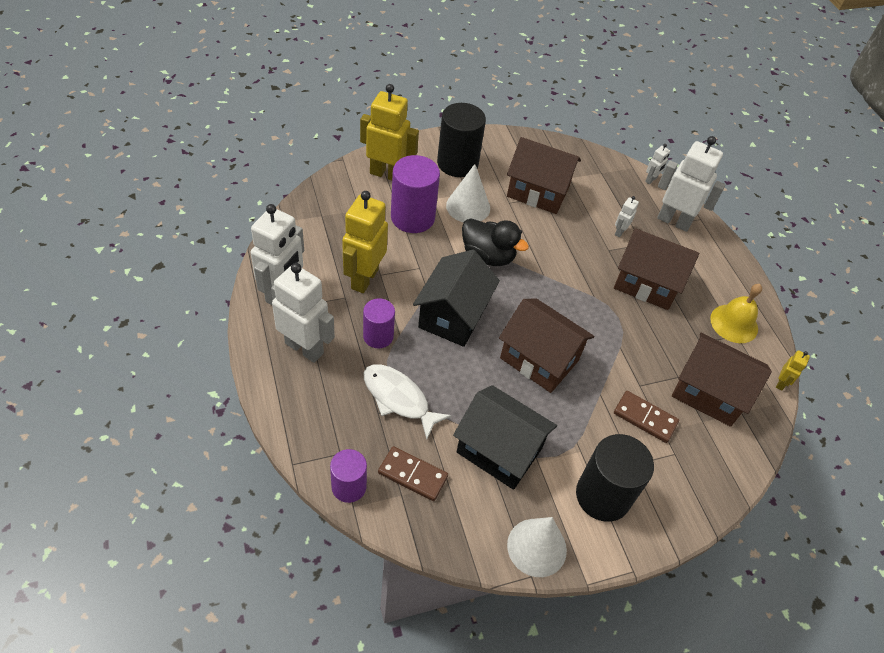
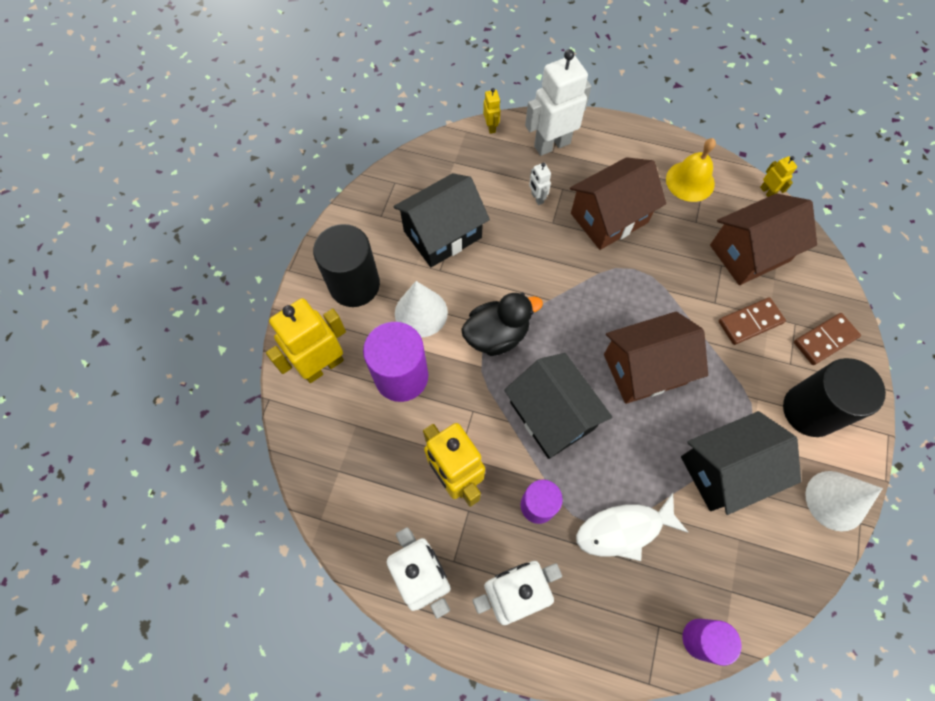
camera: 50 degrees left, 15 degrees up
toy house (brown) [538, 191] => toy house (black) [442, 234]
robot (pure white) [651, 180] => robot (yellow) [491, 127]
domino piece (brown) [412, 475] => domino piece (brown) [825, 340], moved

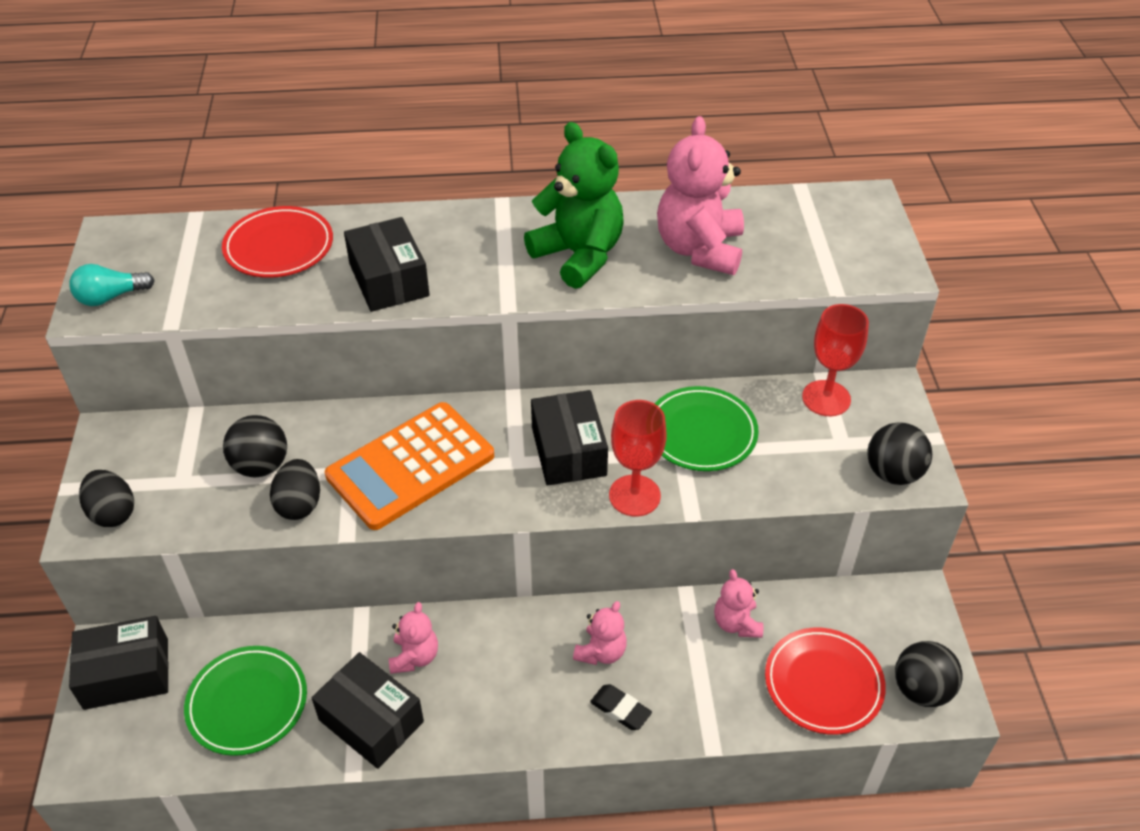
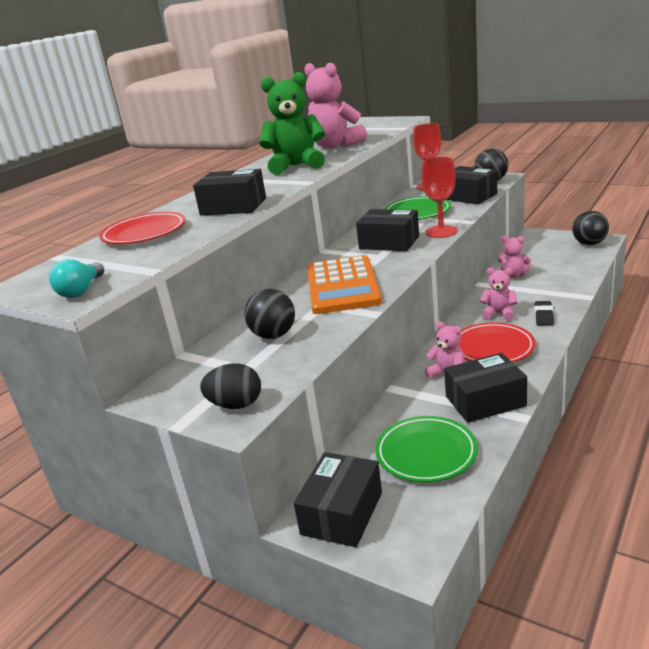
camera: 50 degrees left, 20 degrees down
nothing => box (black) [468, 196]
flat dish (red) [823, 684] => flat dish (red) [492, 348], moved
stuffed bear (rose-pink) [601, 652] => stuffed bear (rose-pink) [499, 314], 45 degrees counterclockwise
pencil eraser (black) [620, 710] => pencil eraser (black) [543, 316], 60 degrees counterclockwise
egg shape (black) [299, 504] => nothing

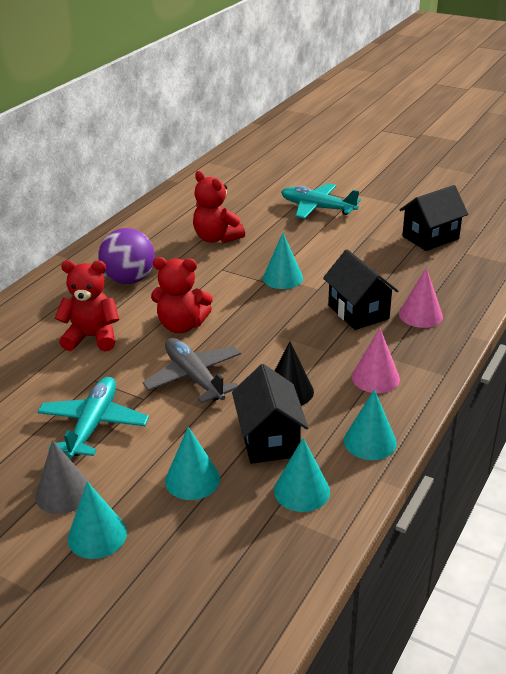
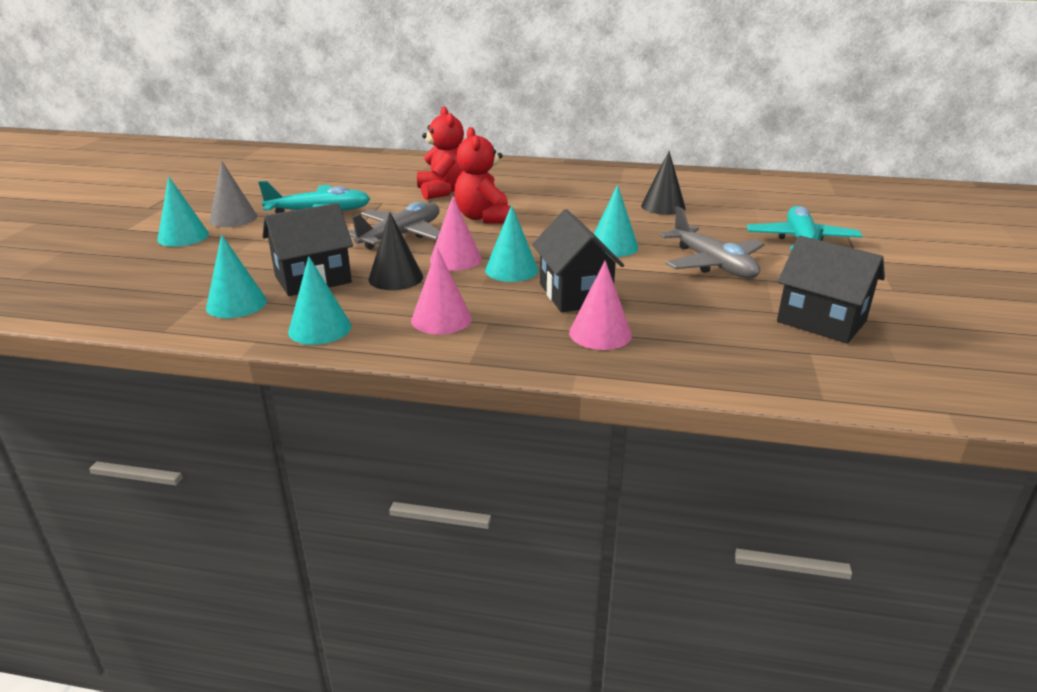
camera: 70 degrees right, 5 degrees down
nothing => cone shape (rose-pink) [455, 259]
cone shape (teal) [192, 479] => cone shape (teal) [511, 270], moved
toy house (black) [358, 312] => toy house (black) [575, 294], 60 degrees counterclockwise
stuffed bear (red) [216, 238] => cone shape (black) [663, 206]
nothing => aeroplane (gray) [713, 264]
ball (violet) [129, 279] => nothing

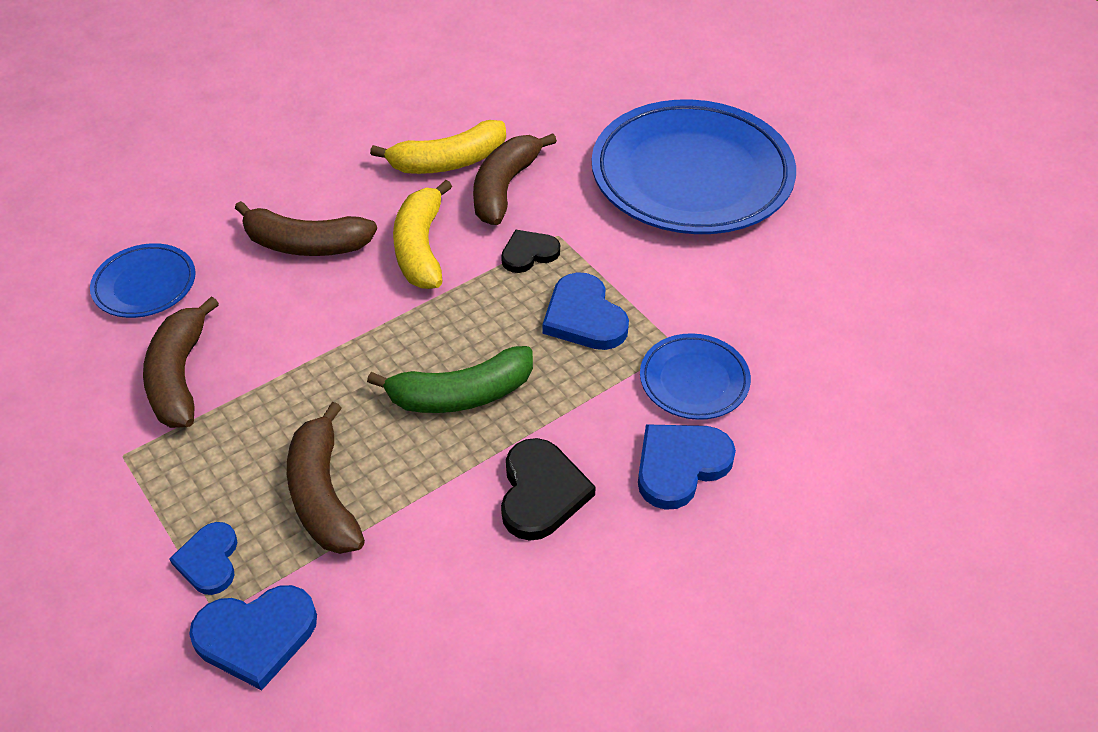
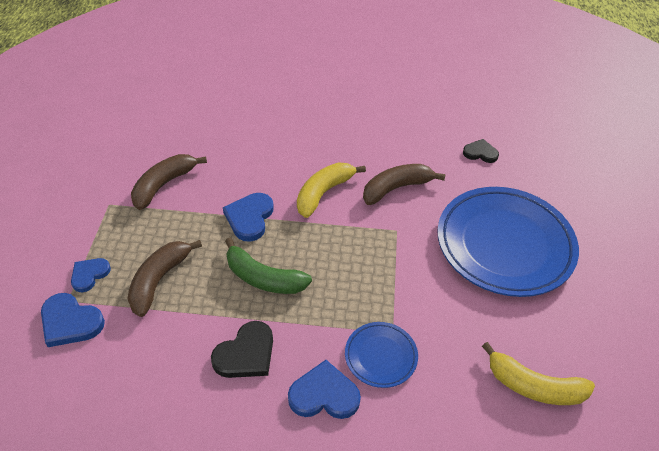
camera: 40 degrees right, 0 degrees up
heart (blue) [584, 317] => heart (blue) [249, 218], moved
heart (black) [529, 253] => heart (black) [480, 153], moved
toy banana (yellow) [448, 162] => toy banana (yellow) [534, 386], moved
flat dish (blue) [145, 285] => nothing
toy banana (brown) [306, 244] => nothing

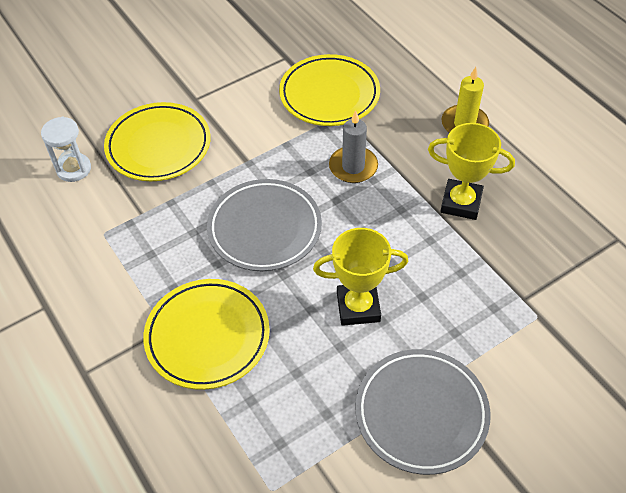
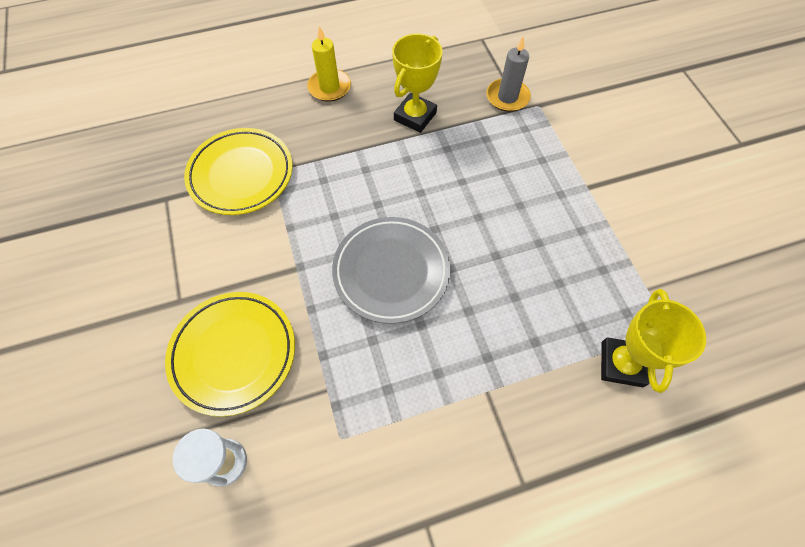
camera: 75 degrees left, 10 degrees up
wax candle (gray) [353, 167] => wax candle (gray) [507, 97], moved
award cup (yellow) [358, 307] => award cup (yellow) [621, 364], moved
flat dish (yellow) [207, 336] => nothing
flat dish (gray) [421, 413] => nothing

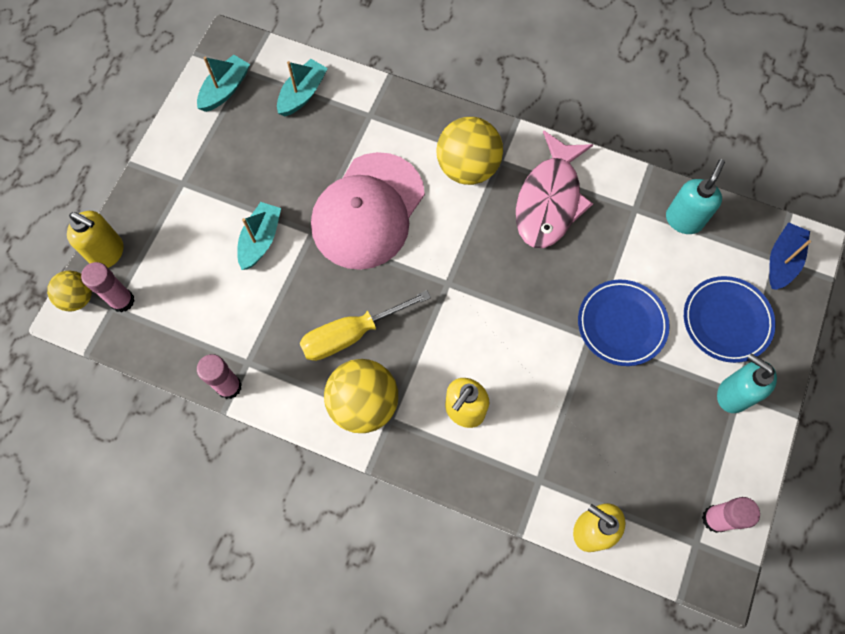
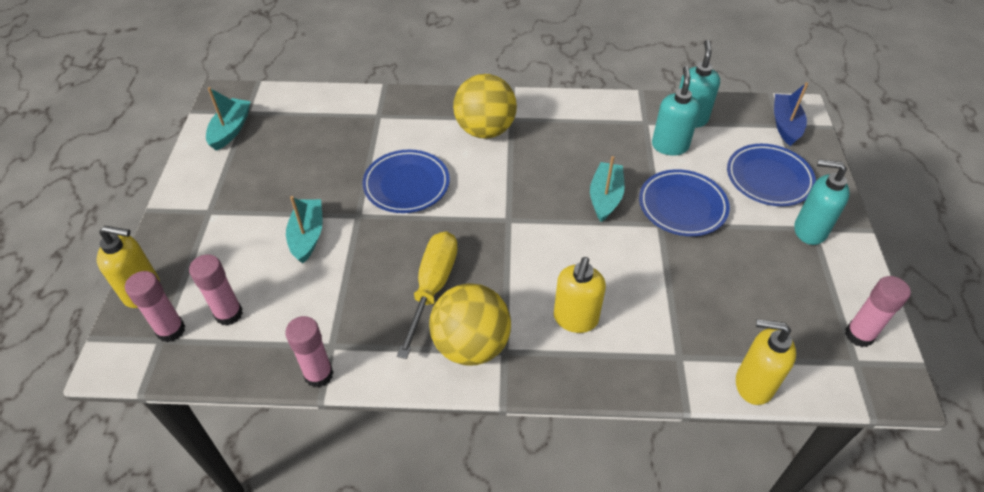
camera: 20 degrees left, 20 degrees down
nothing => stick of glue (rose-pink) [229, 314]
cap (rose-pink) [368, 211] => flat dish (blue) [406, 185]
screwdriver (yellow) [351, 334] => screwdriver (yellow) [432, 288], 150 degrees clockwise
boat (teal) [302, 94] => boat (teal) [605, 197], moved
nothing => soap pump (teal) [669, 146]
ball (yellow) [78, 298] => nothing
fish (rose-pink) [549, 200] => nothing

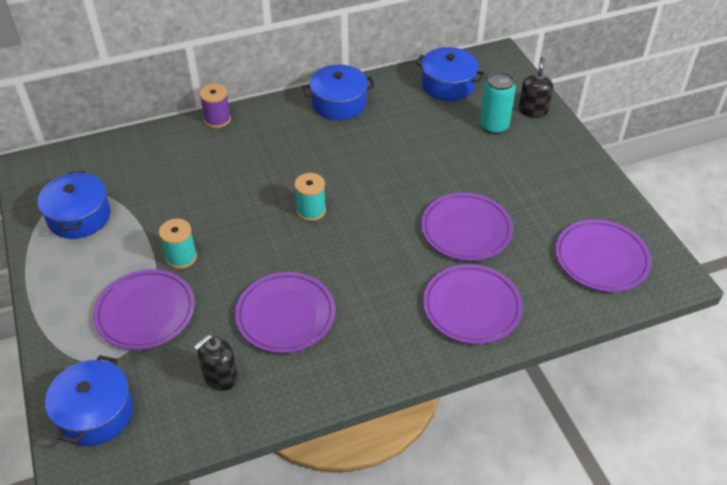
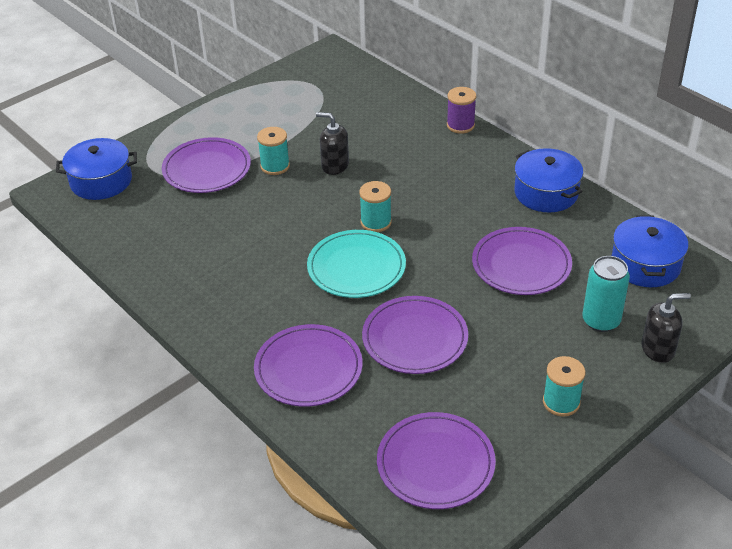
camera: 70 degrees right, 5 degrees down
nothing => flat dish (teal) [356, 267]
soap pump (black) [220, 377] => soap pump (black) [335, 165], moved
flat dish (violet) [285, 315] => flat dish (violet) [521, 265], moved
nothing => bobbin (teal) [561, 402]
pot (blue) [79, 217] => nothing

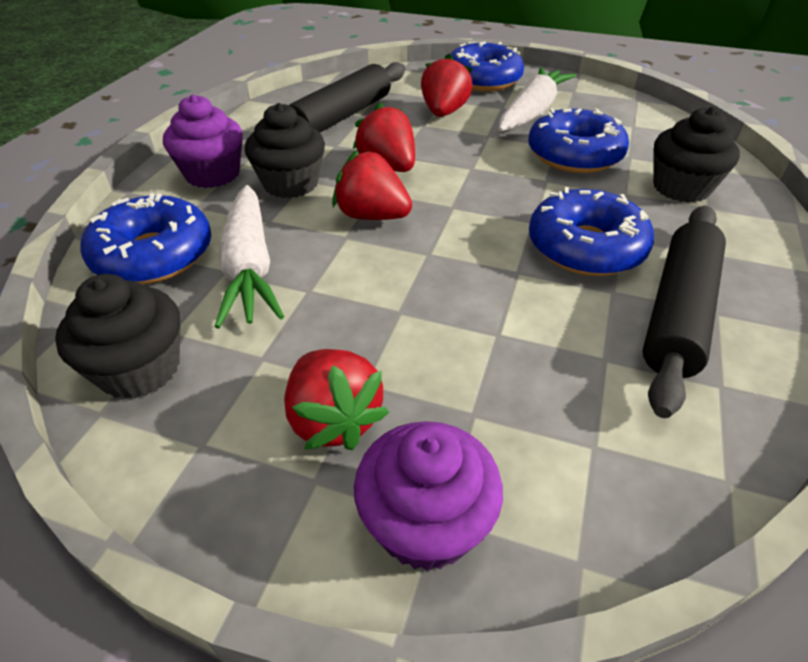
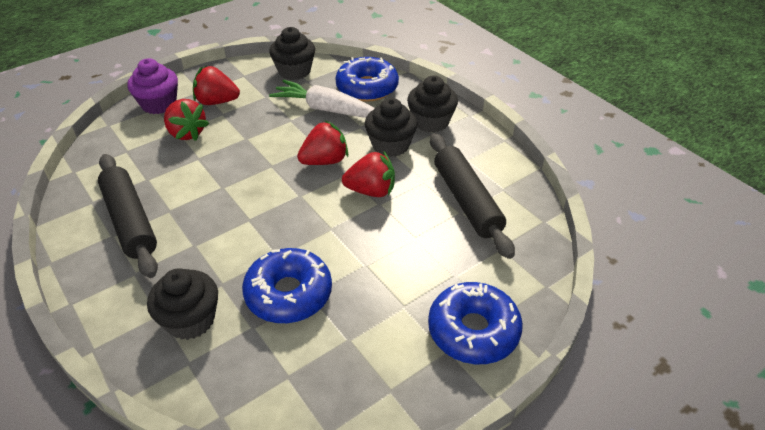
camera: 125 degrees right, 0 degrees up
berry (red) [444, 112] => berry (red) [187, 133], moved
muffin (violet) [212, 174] => muffin (black) [431, 122]
toy carrot (pure white) [532, 112] => nothing
glazed donut (blue) [585, 247] => nothing

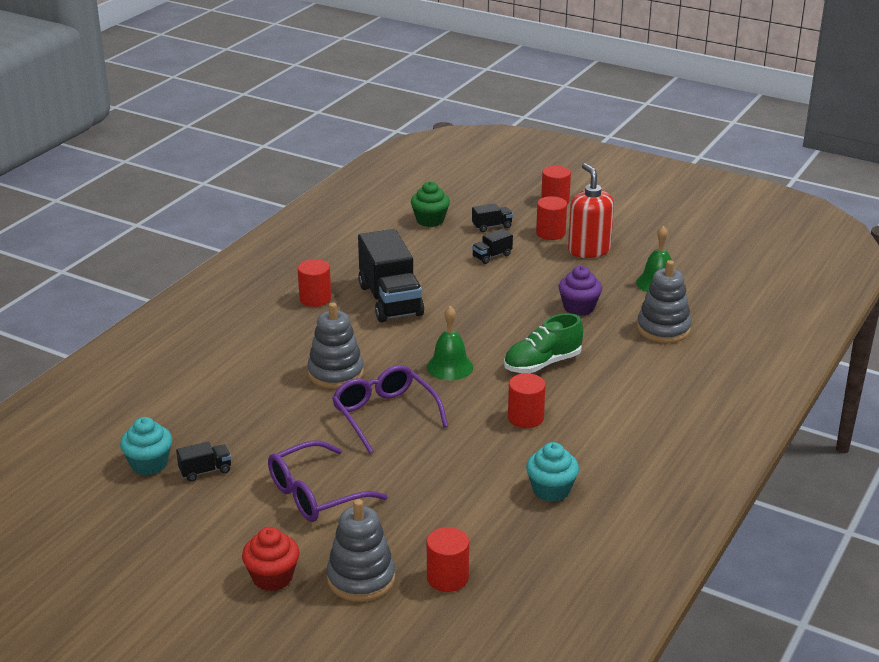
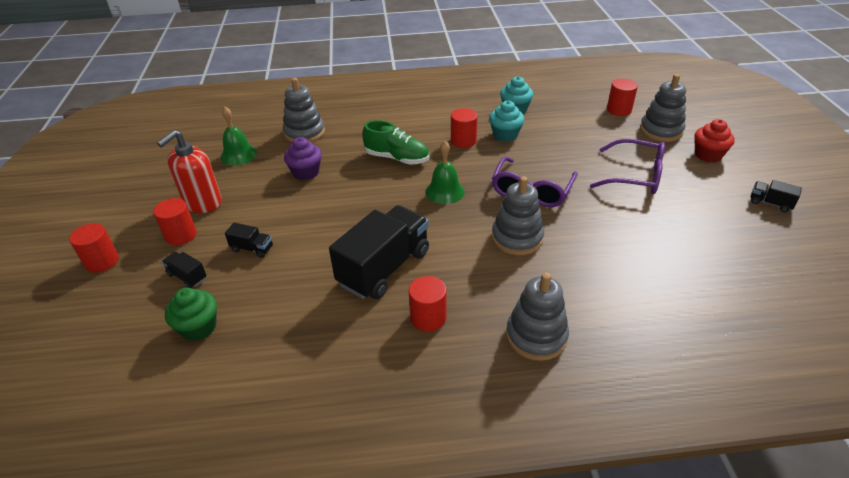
camera: 125 degrees left, 10 degrees up
muffin (teal) [149, 464] => muffin (teal) [505, 135], moved
nothing => stacking rings (gray) [536, 336]
toy truck (black) [205, 471] => toy truck (black) [770, 203], moved

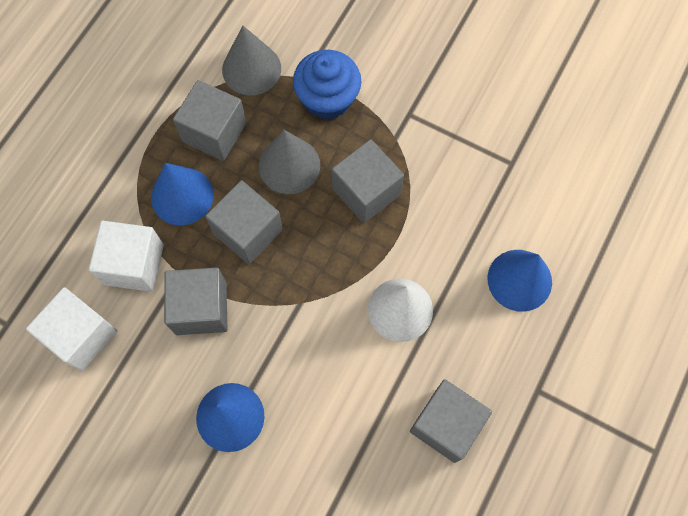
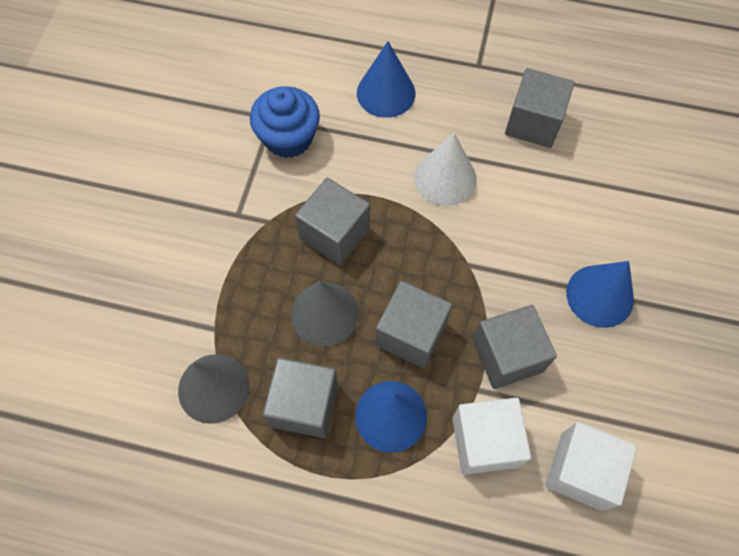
camera: 105 degrees left, 5 degrees down
muffin (blue) [327, 99] => muffin (blue) [288, 138], moved

